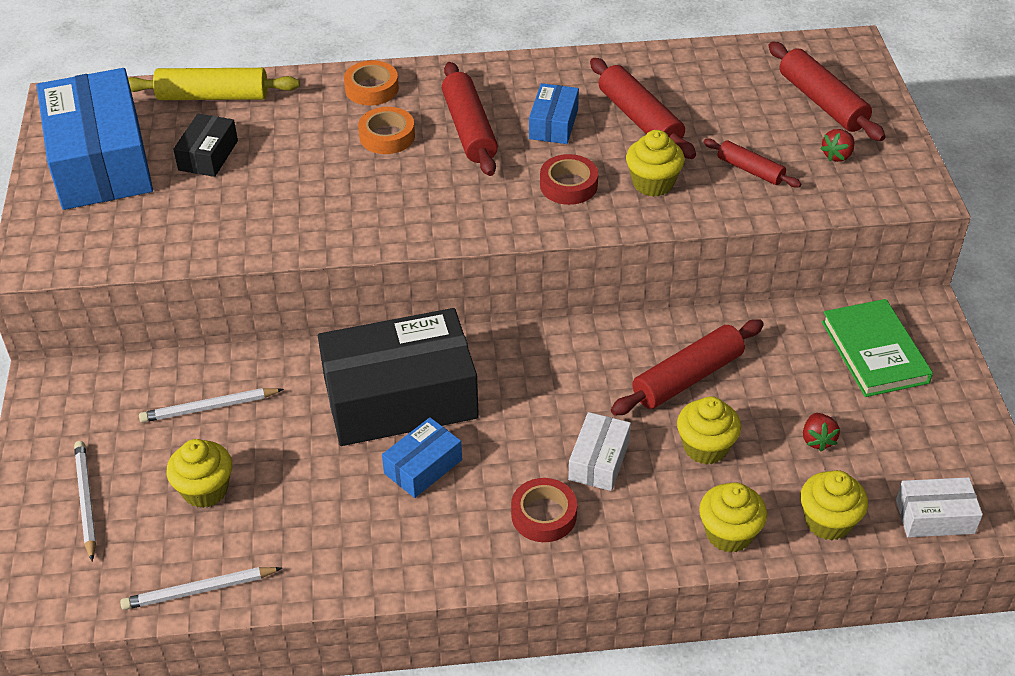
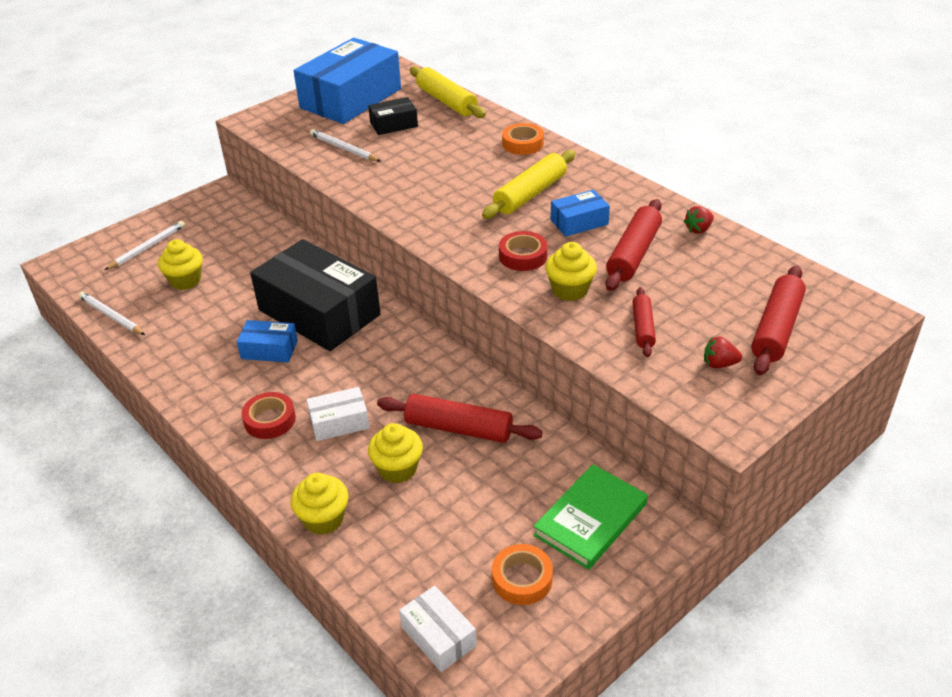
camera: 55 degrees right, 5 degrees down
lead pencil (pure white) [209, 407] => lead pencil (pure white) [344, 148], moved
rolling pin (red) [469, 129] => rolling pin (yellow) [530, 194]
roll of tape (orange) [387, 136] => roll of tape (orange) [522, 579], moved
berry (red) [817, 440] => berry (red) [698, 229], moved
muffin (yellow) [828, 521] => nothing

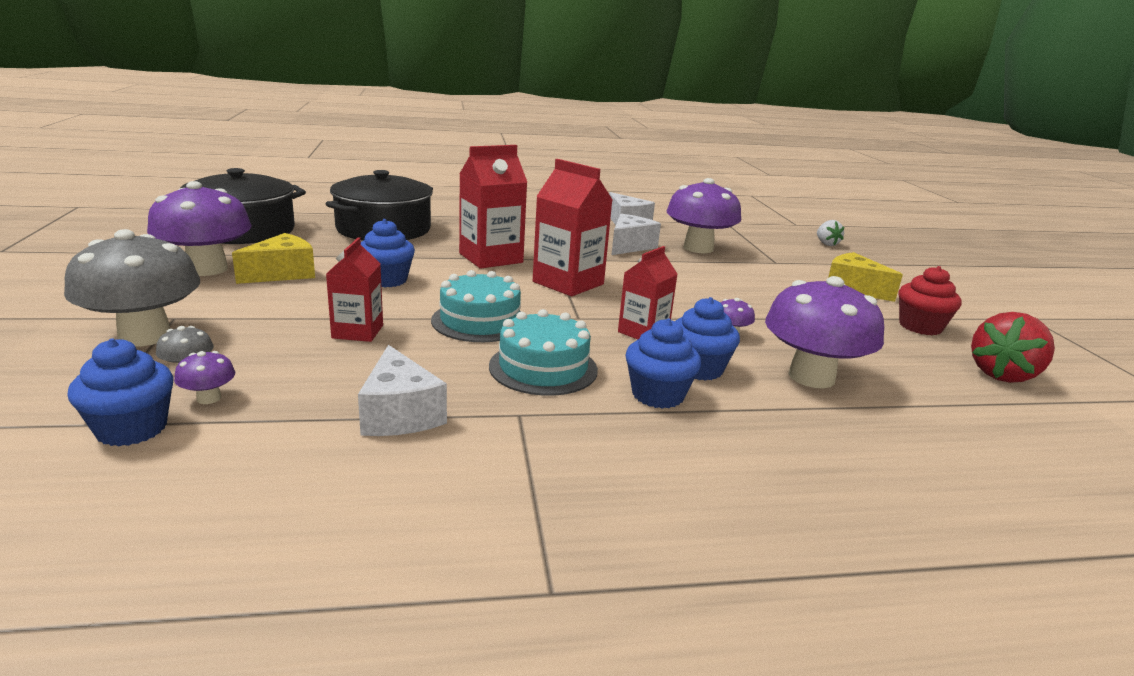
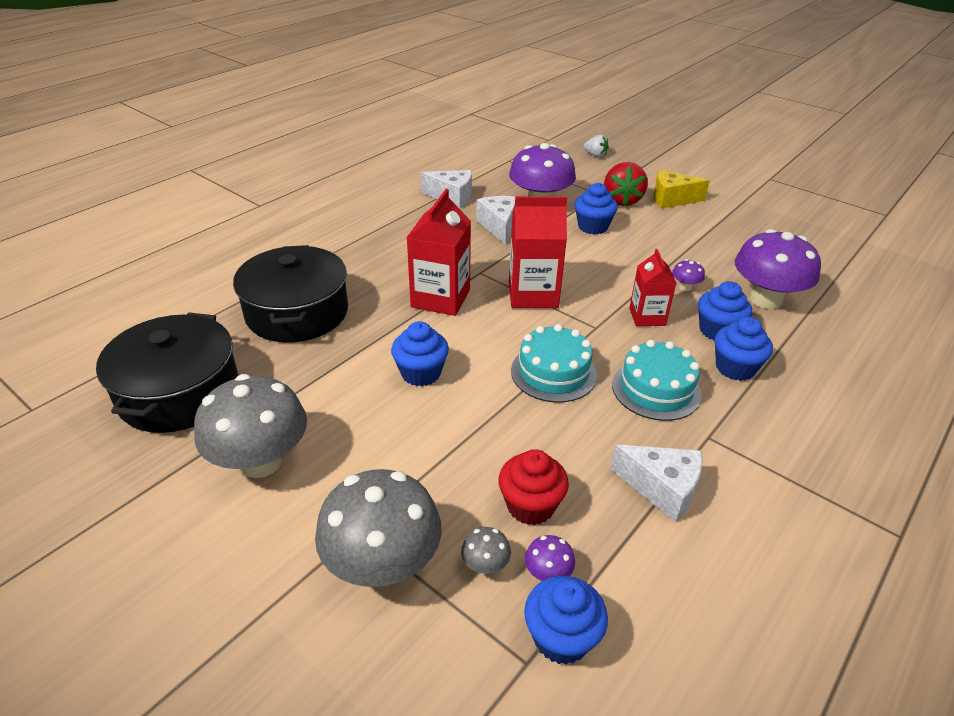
camera: 40 degrees left, 15 degrees up
toadstool (violet) [207, 269] => toadstool (gray) [260, 461]
muffin (red) [920, 327] => muffin (red) [530, 505], moved
nothing => muffin (blue) [593, 227]
berry (red) [1002, 375] => berry (red) [622, 200], moved
cheese wedge (yellow) [282, 273] => nothing
juice carton (red) [357, 332] => nothing

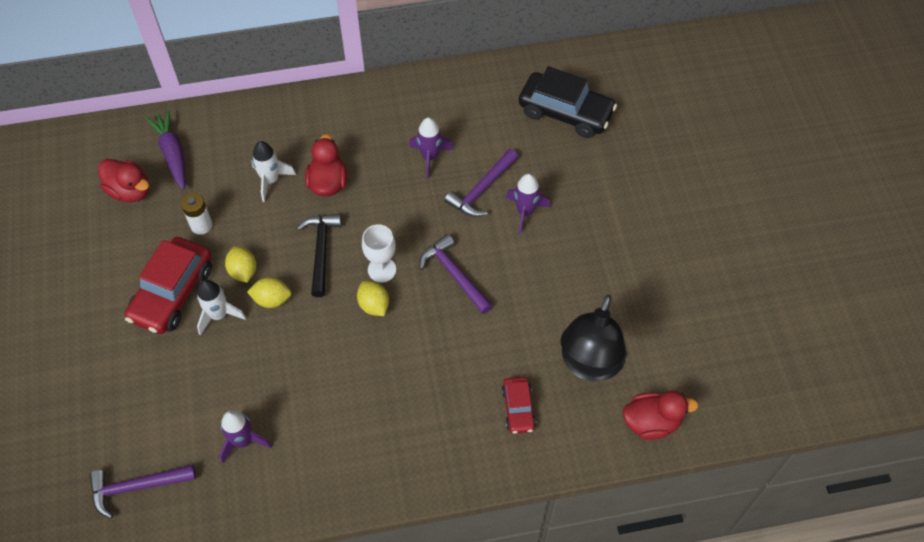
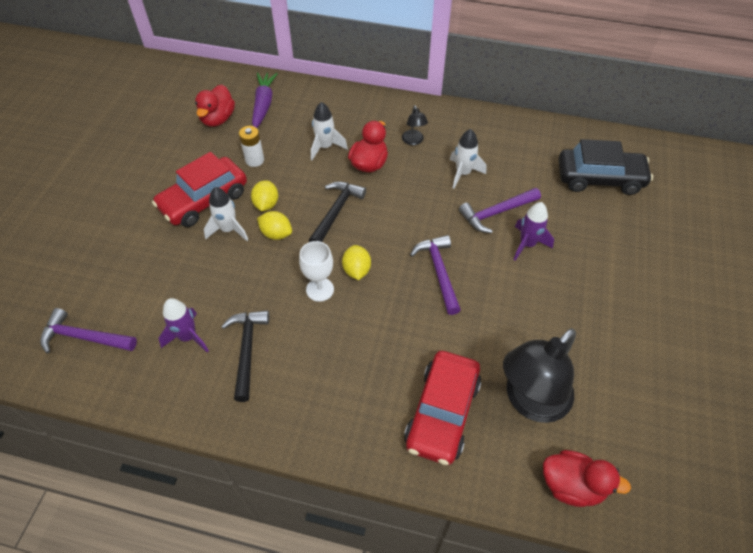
camera: 25 degrees right, 5 degrees down
duck (red) [130, 191] => duck (red) [218, 119], 45 degrees clockwise
nothing => carpenter's hammer (black) [247, 350]
wine glass (pure white) [382, 270] => wine glass (pure white) [320, 289], moved
nothing => desk lamp (black) [413, 141]
toy car (red) [518, 408] => toy car (red) [442, 413], x1.85
rocket (violet) [430, 157] => rocket (pure white) [463, 173]
toy car (black) [565, 112] => toy car (black) [599, 178], 45 degrees counterclockwise

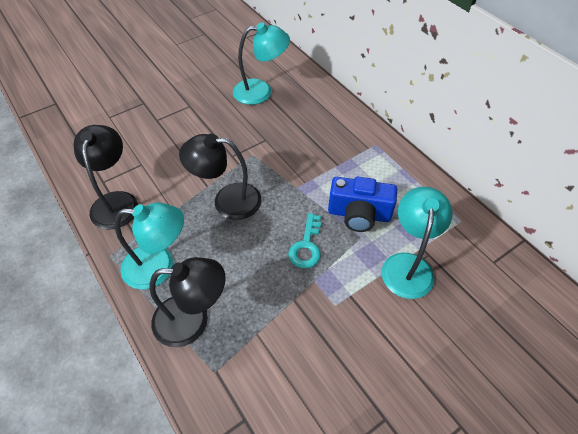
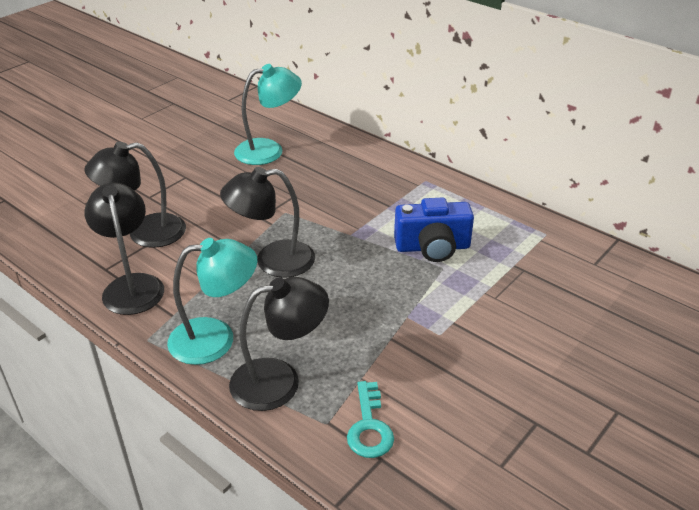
camera: 15 degrees left, 15 degrees down
nothing => desk lamp (black) [145, 233]
door key (teal) [306, 246] => door key (teal) [369, 427], moved
desk lamp (teal) [408, 265] => nothing

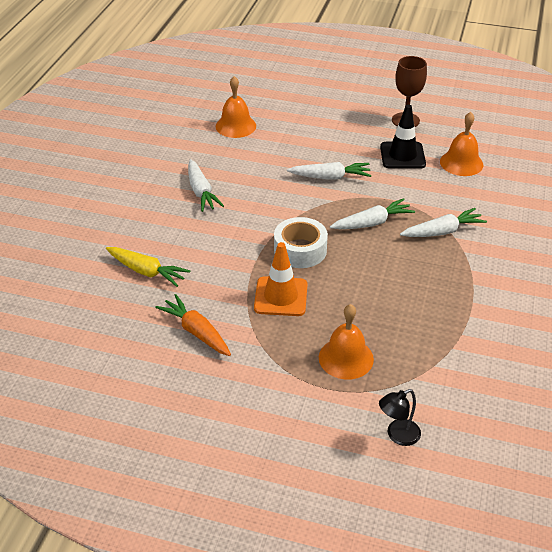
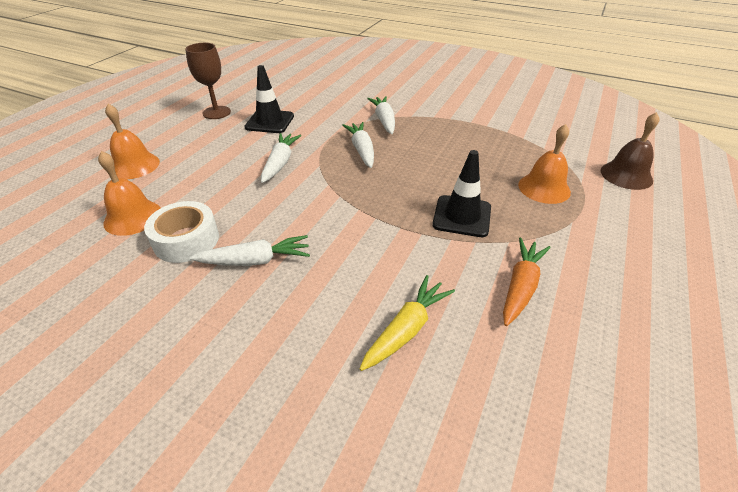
camera: 80 degrees left, 0 degrees up
bell (orange) [461, 163] => bell (orange) [134, 165], moved
roll of tape (pure white) [300, 250] => roll of tape (pure white) [186, 240], moved
traffic cone (orange) [281, 296] => traffic cone (black) [462, 216]
toy carrot (orange) [196, 332] => toy carrot (orange) [521, 286], 150 degrees clockwise
desk lamp (black) [397, 435] => bell (brown) [626, 175]

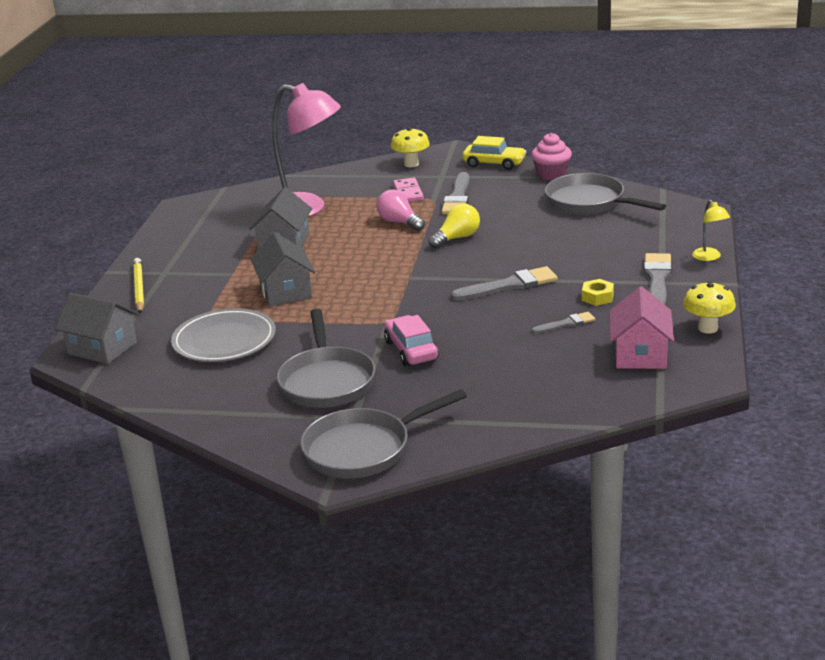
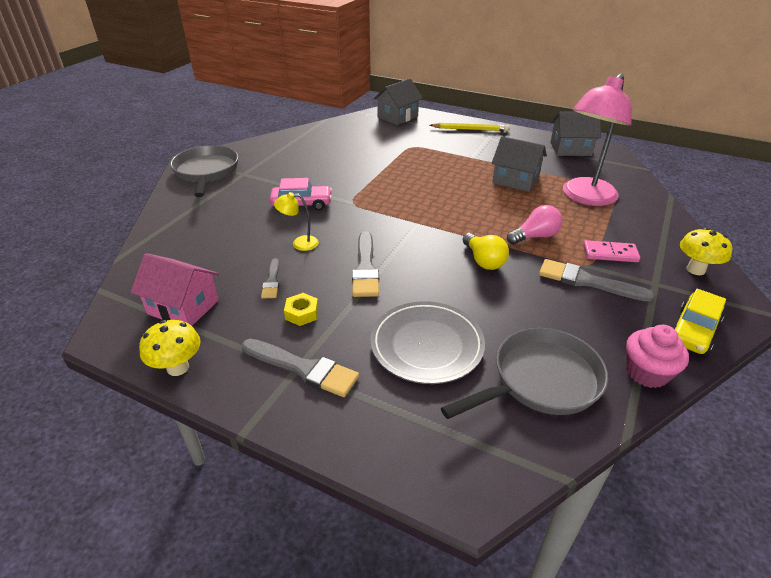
camera: 105 degrees right, 10 degrees up
desk lamp (yellow) [709, 257] => desk lamp (yellow) [299, 243], moved
flat dish (gray) [224, 340] => flat dish (gray) [427, 345], moved
toy house (gray) [285, 292] => toy house (gray) [570, 149], moved
frying pan (gray) [326, 381] => nothing

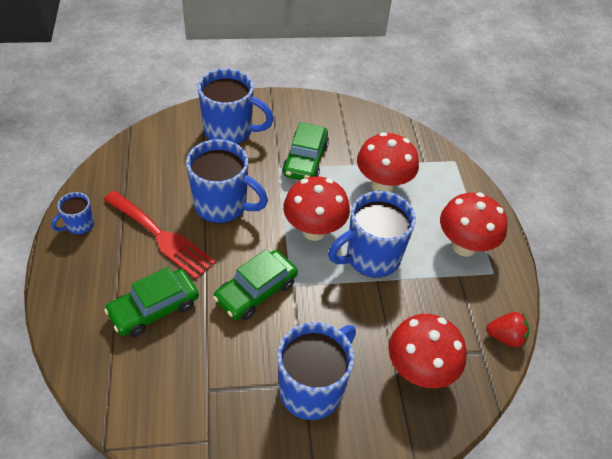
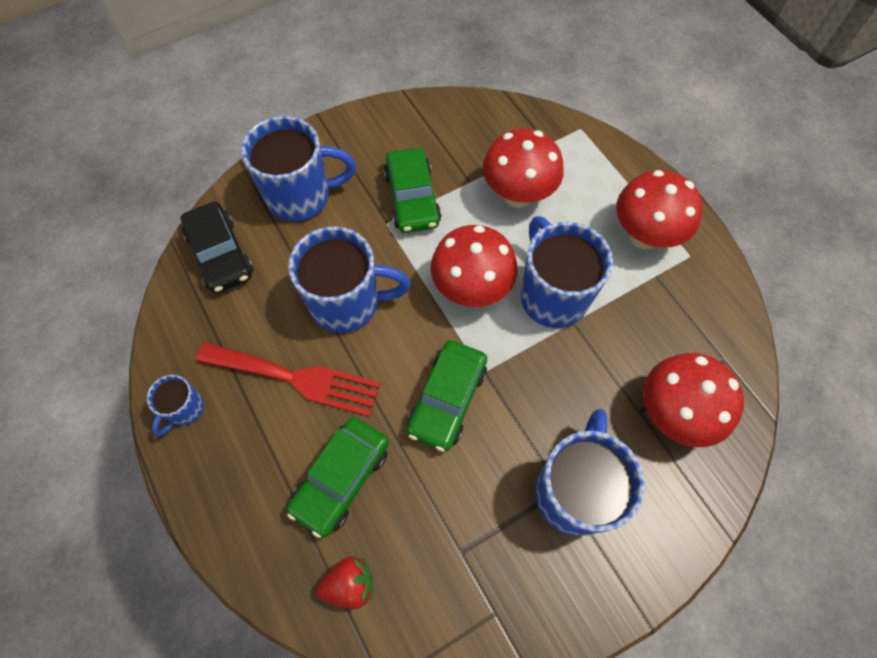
camera: 20 degrees left, 15 degrees up
nothing => toy car (black) [220, 254]
berry (red) [505, 337] => berry (red) [349, 584], moved
mug (blue) [371, 257] => mug (blue) [552, 296], 120 degrees clockwise

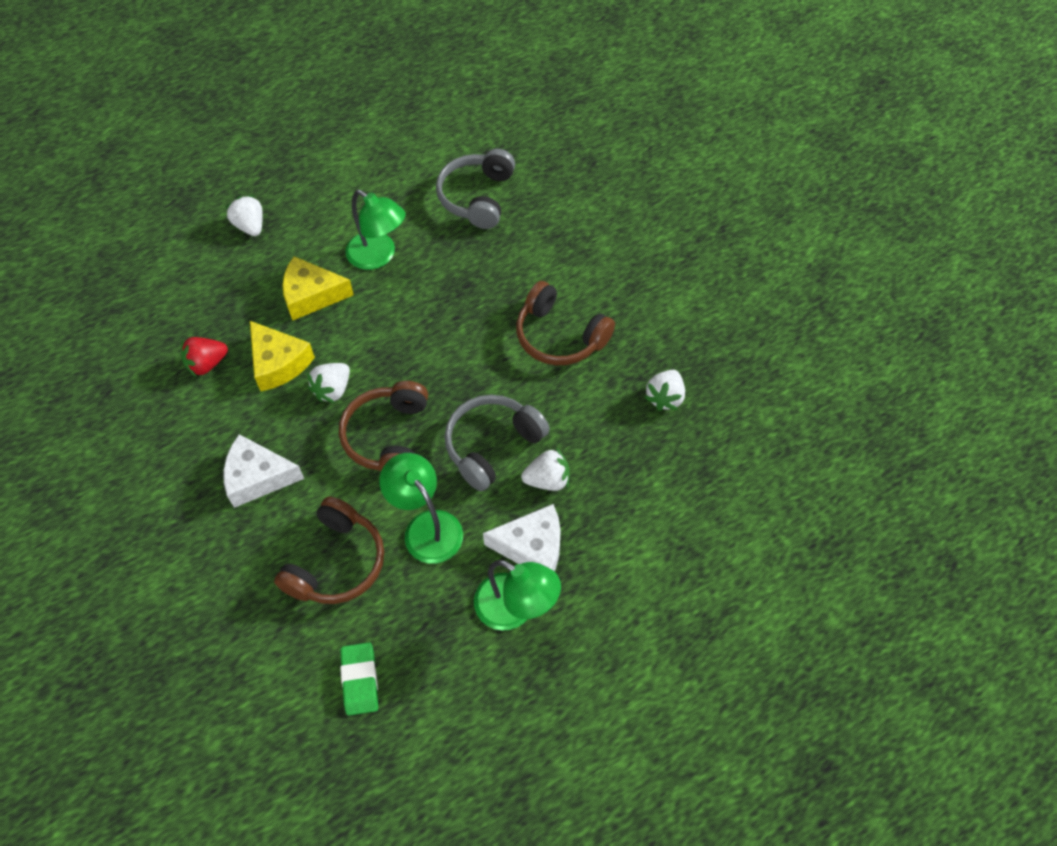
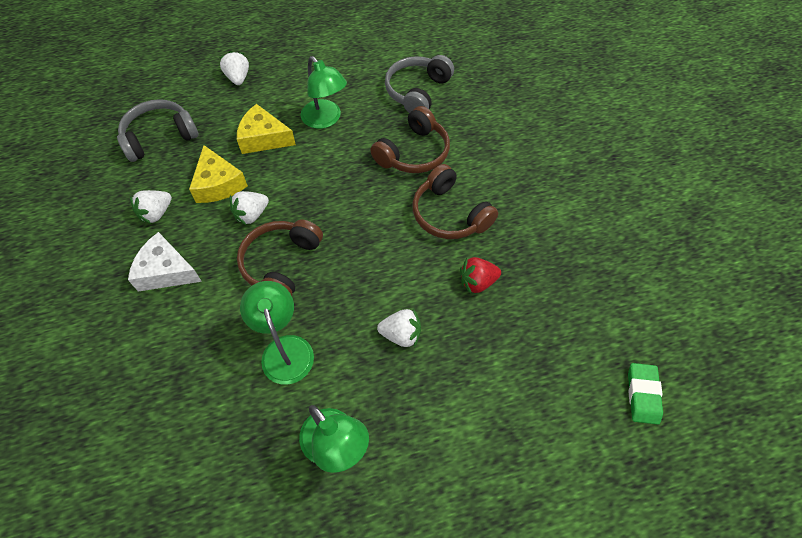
camera: 15 degrees right, 0 degrees up
over-ear headphones (gray) [492, 445] => over-ear headphones (gray) [159, 137], moved
berry (pure white) [665, 397] => berry (pure white) [156, 213], moved
over-ear headphones (brown) [337, 563] => over-ear headphones (brown) [414, 153], moved
berry (red) [207, 364] => berry (red) [477, 282], moved
pencil eraser (leaf-green) [360, 680] => pencil eraser (leaf-green) [642, 395], moved
cheese wedge (pure white) [532, 547] => nothing

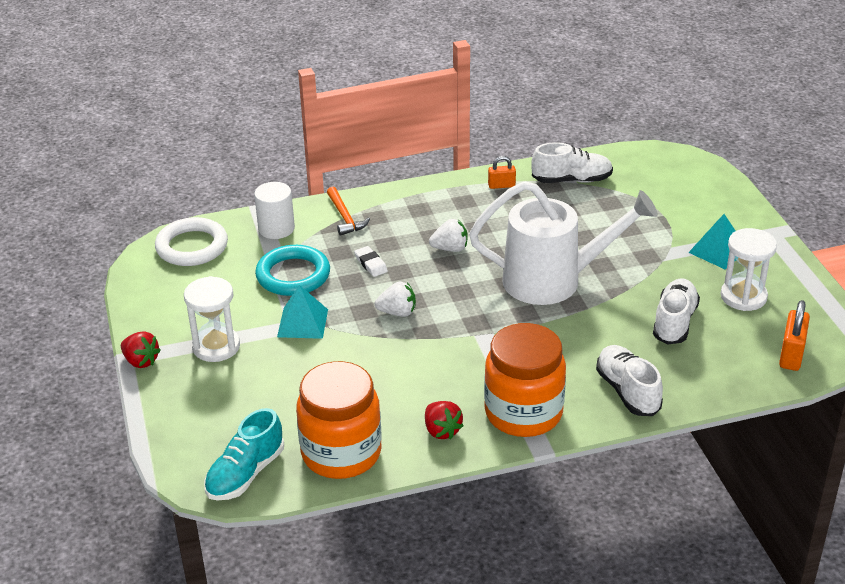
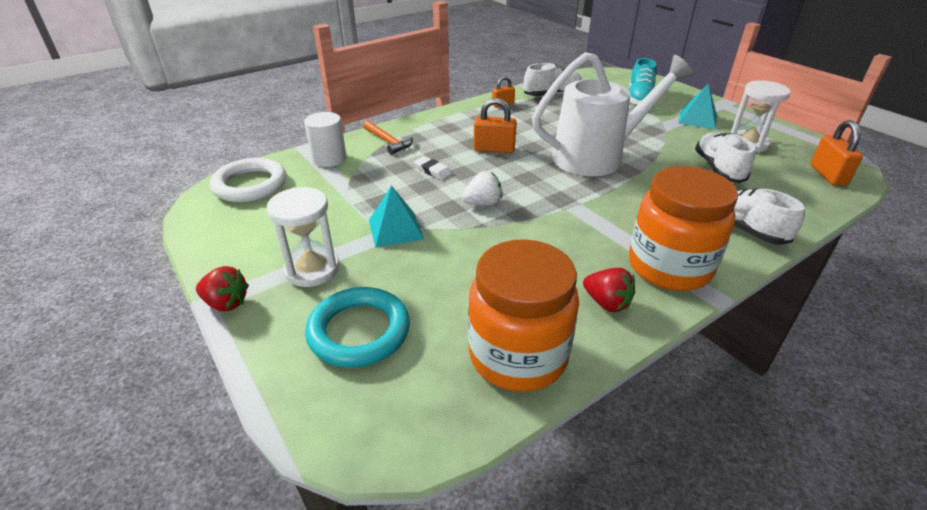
camera: 20 degrees left, 0 degrees up
torus (teal) [293, 275] => torus (teal) [359, 331], moved
berry (pure white) [450, 248] => lock (orange) [494, 149]
lace-up shoe (teal) [245, 474] => lace-up shoe (teal) [639, 99], moved

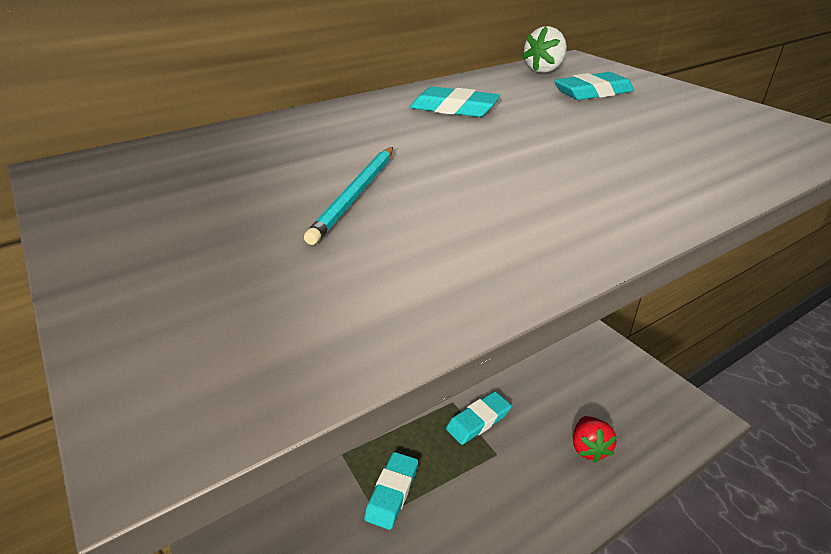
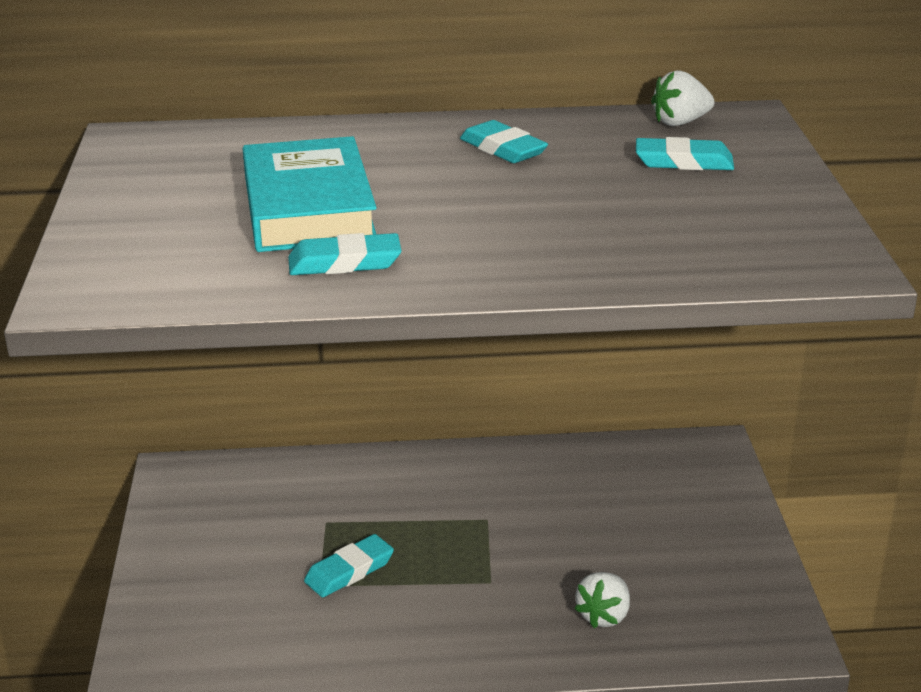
camera: 30 degrees right, 5 degrees down
lead pencil (teal) [356, 195] => hardback (teal) [308, 208]
pencil eraser (teal) [478, 420] => pencil eraser (teal) [344, 262], moved
berry (red) [589, 448] => berry (pure white) [604, 616]

